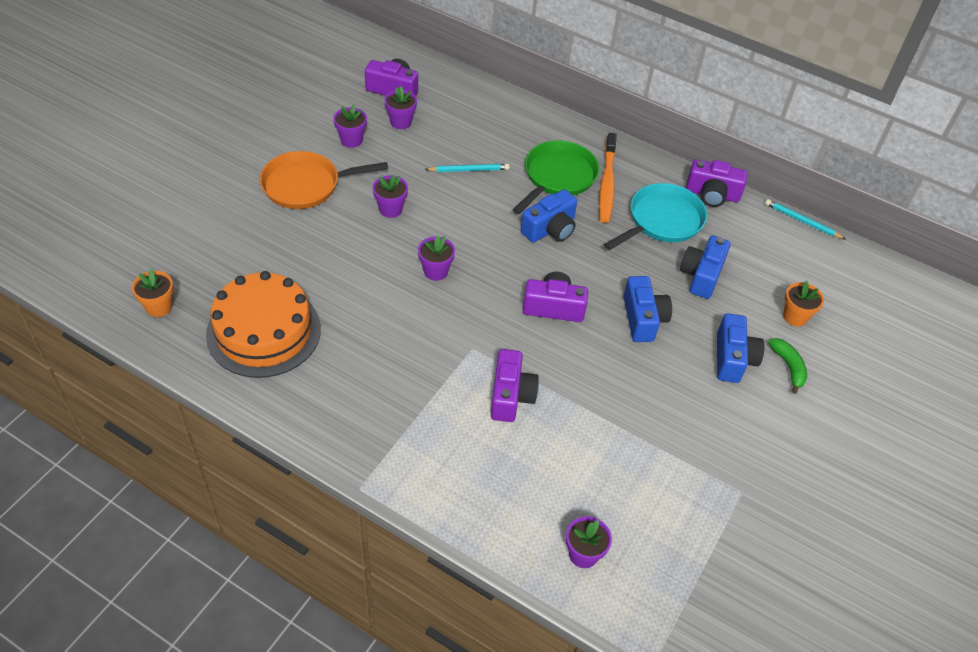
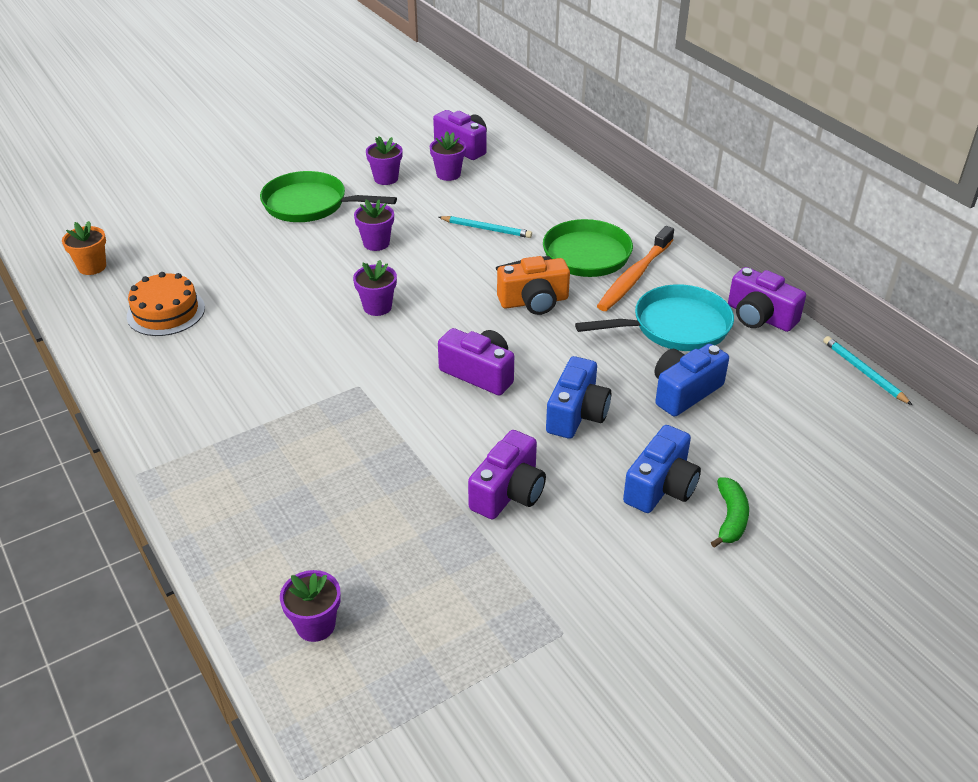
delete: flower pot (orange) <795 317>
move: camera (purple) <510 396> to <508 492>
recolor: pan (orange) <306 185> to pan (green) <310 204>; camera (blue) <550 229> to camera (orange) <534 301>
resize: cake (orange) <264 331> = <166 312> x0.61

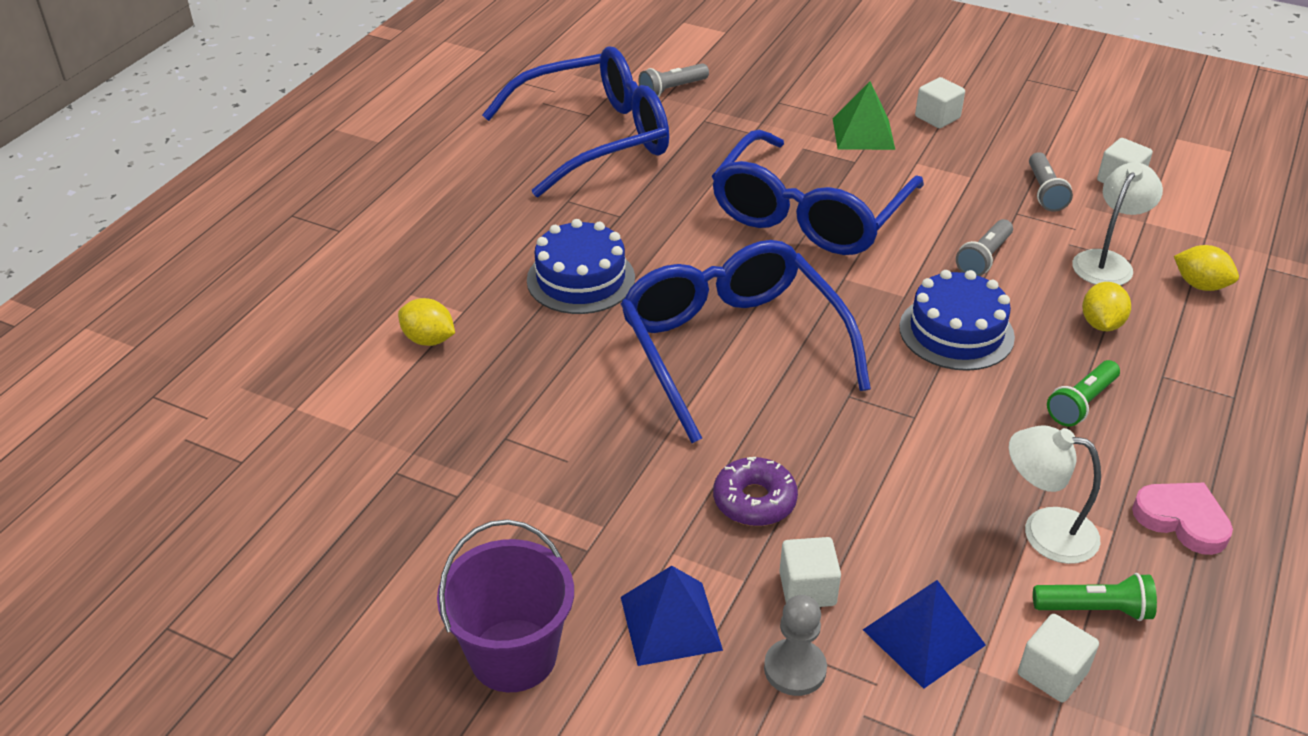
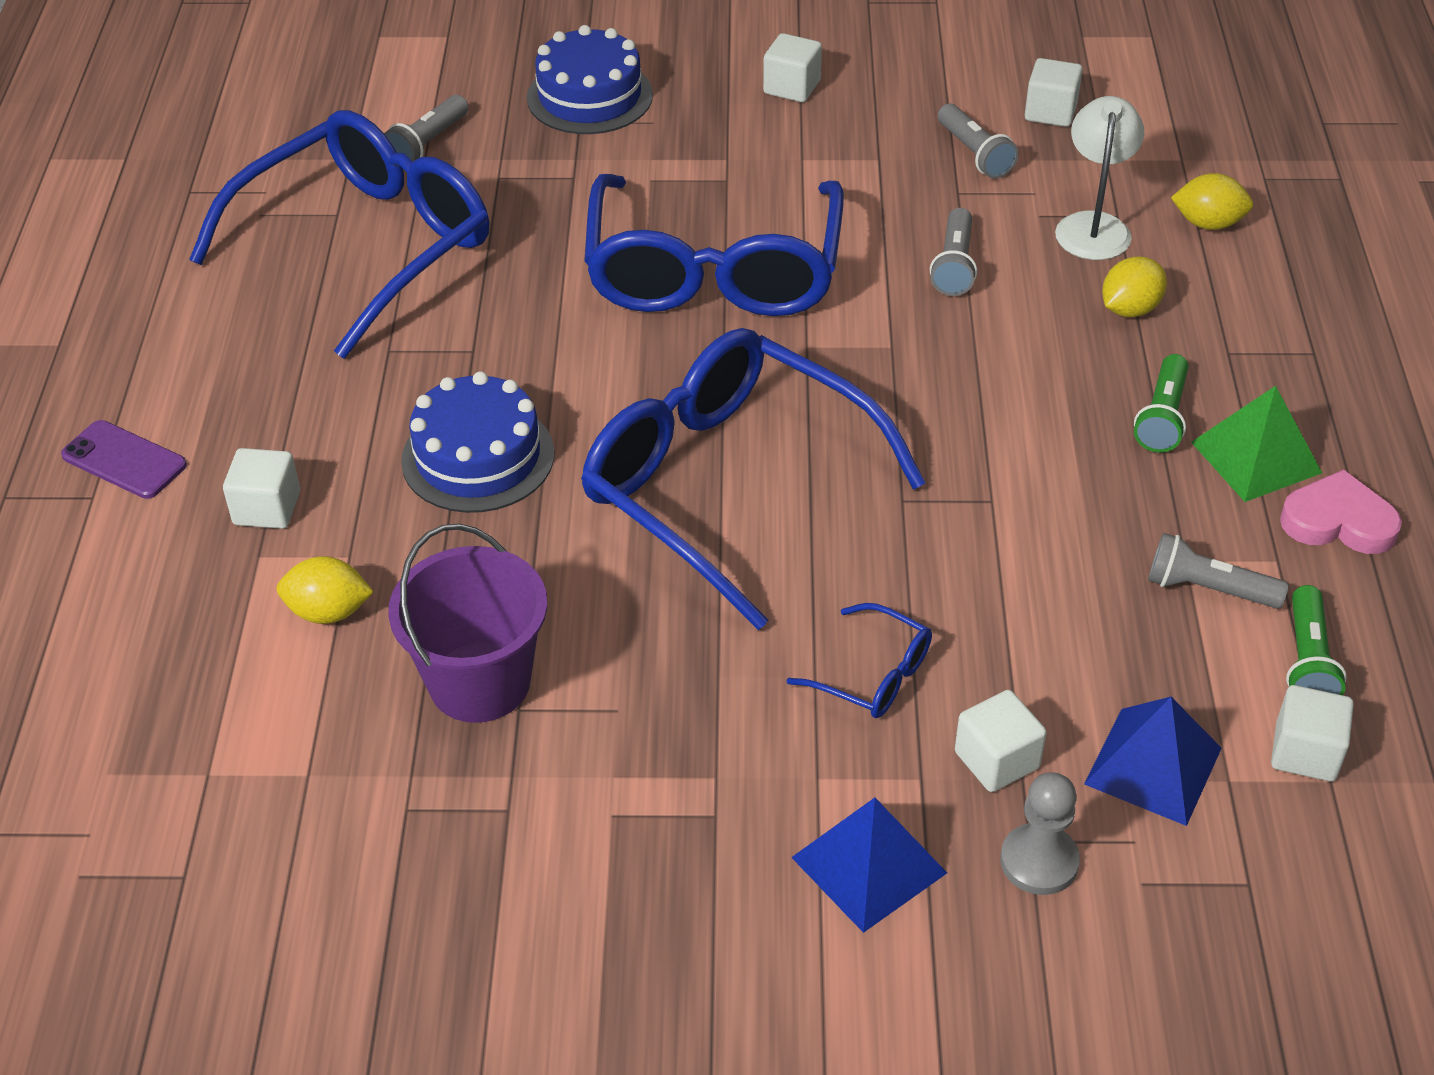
insert: phone (purple) <124 460>; cube (white) <267 508>
move: pyramid (green) <863 133> to <1256 457>; cake (blue) <956 332> to <589 96>; bucket (purple) <513 655> to <480 682>
replace: lamp (white) <1044 531> to flashlight (grey) <1208 589>; donut (purple) <754 500> to glasses (blue) <873 675>
rotate: lemon (yellow) <1101 324> = <1130 309> 60 degrees clockwise; flashlight (green) <1094 609> = <1307 661> 120 degrees clockwise

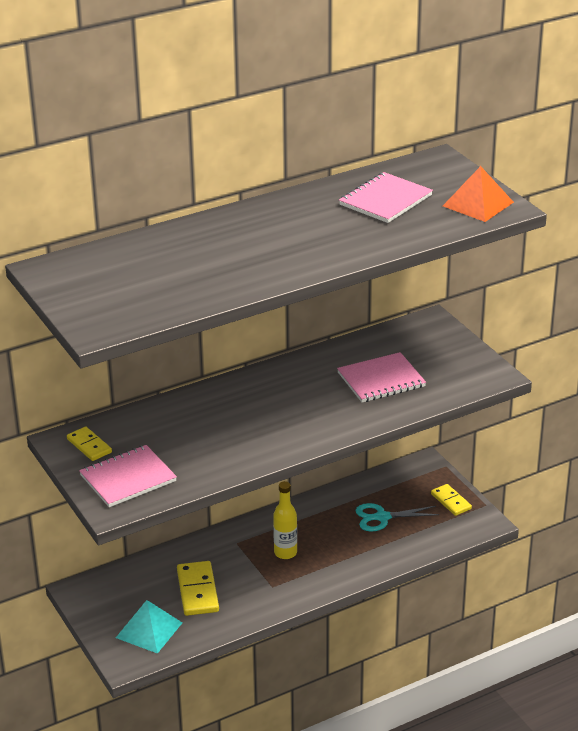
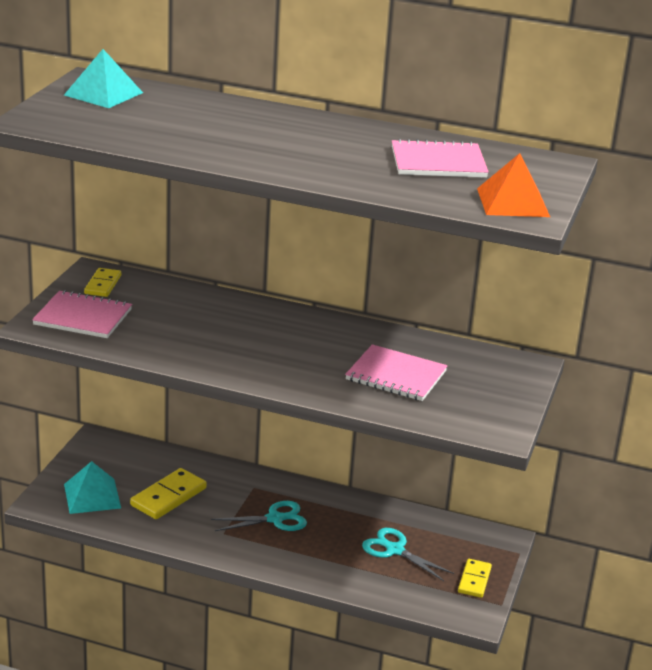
insert: pyramid (turquoise) <103 94>
replace: bottle (yellow) <285 553> to scissors (turquoise) <275 519>

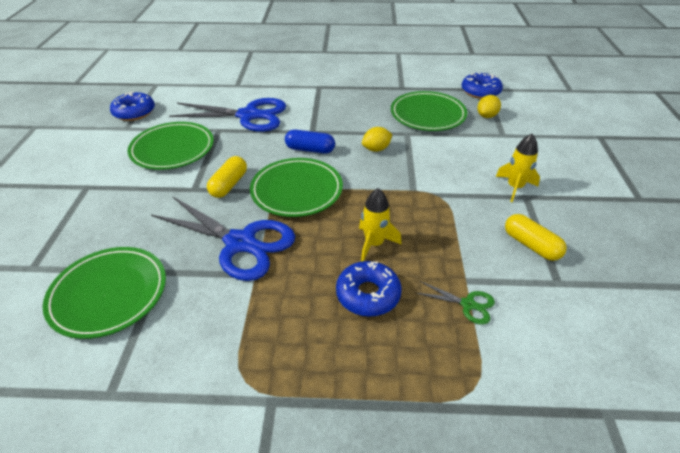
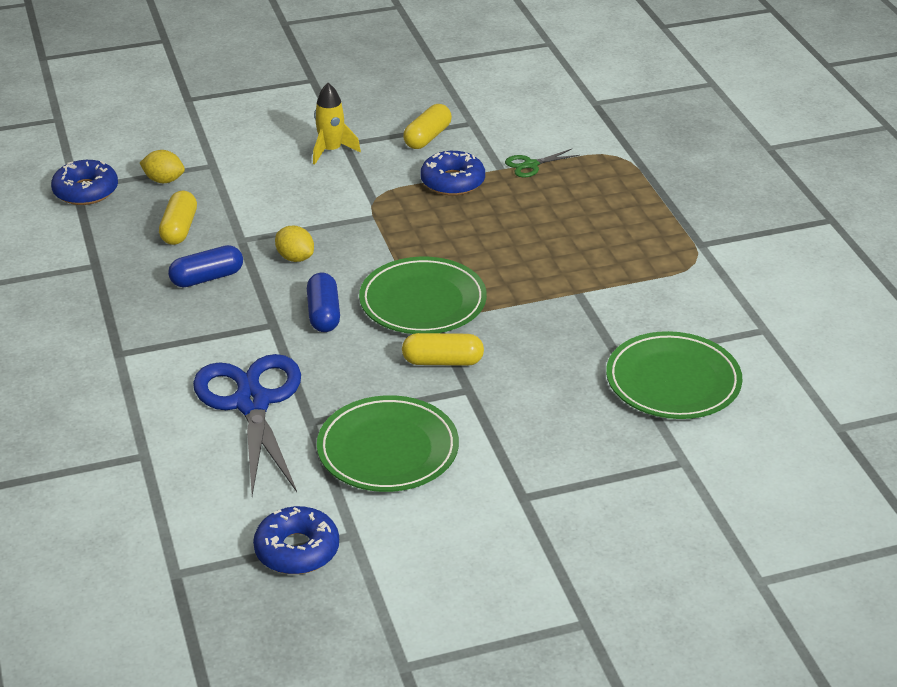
delete: rocket (yellow) <374 244>; scissors (blue) <240 243>
insert: capsule (blue) <207 278>
move: donut (blue) <368 294> to <452 182>
replace: plate (green) <427 114> to capsule (yellow) <179 229>
rotate: scissors (green) <468 304> = <531 165> 120 degrees counterclockwise

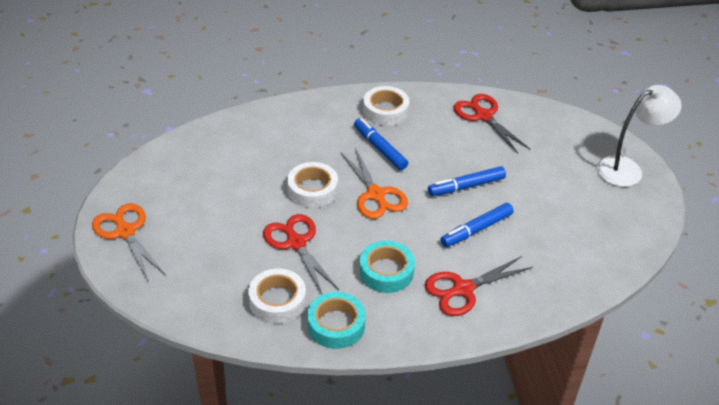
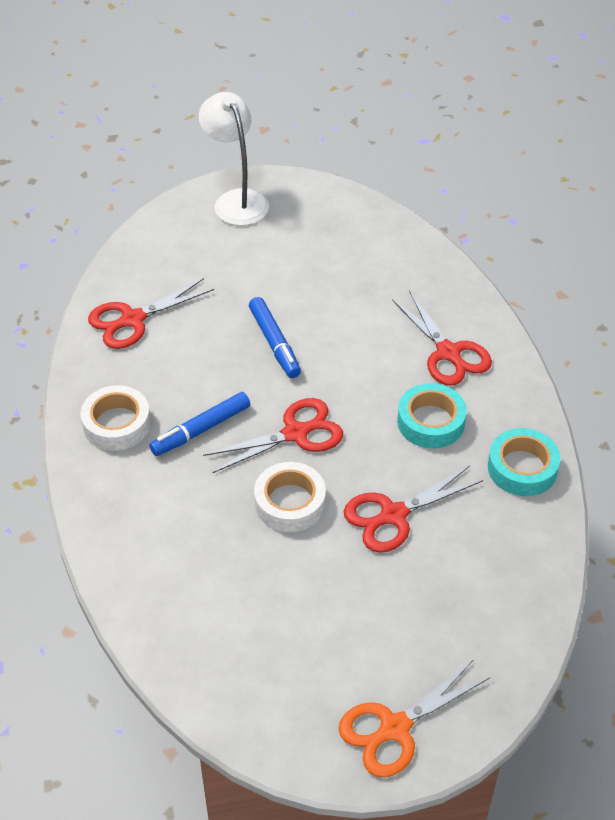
delete: marker (blue) <476 230>; tape (white) <277 301>
recolor: scissors (orange) <376 195> to scissors (red) <296 433>

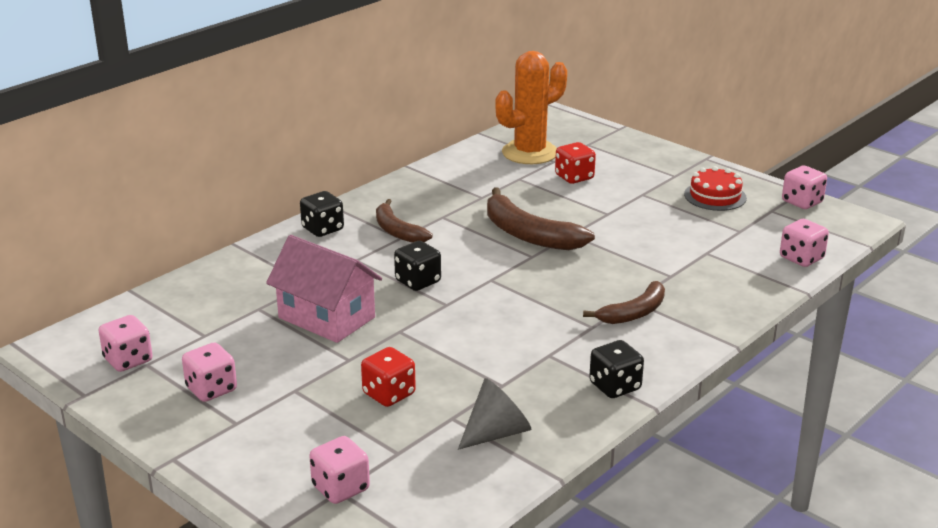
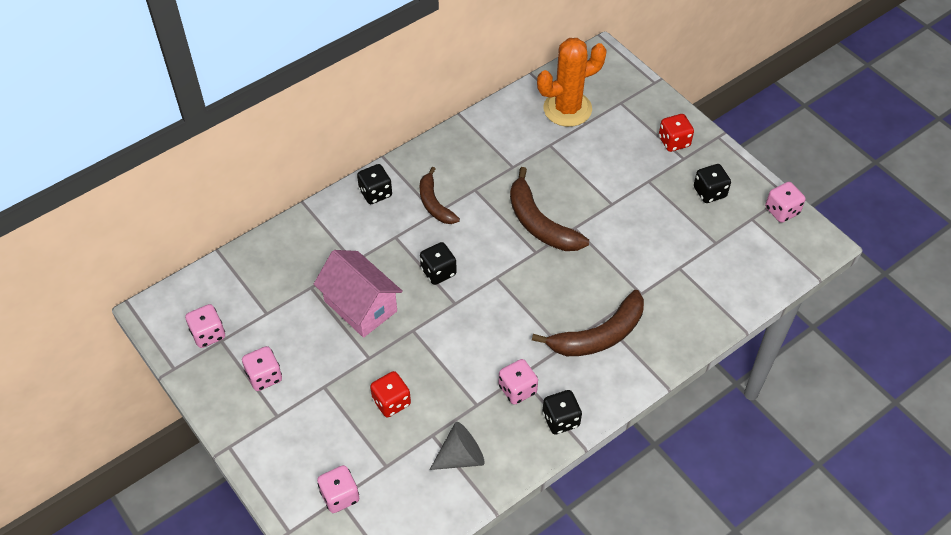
move: dice (red) <574 177> to <674 141>; dice (pink) <801 258> to <517 389>
replace: cake (red) <715 196> to dice (black) <709 192>
resize: banana (brown) <634 313> = <599 335> x1.54

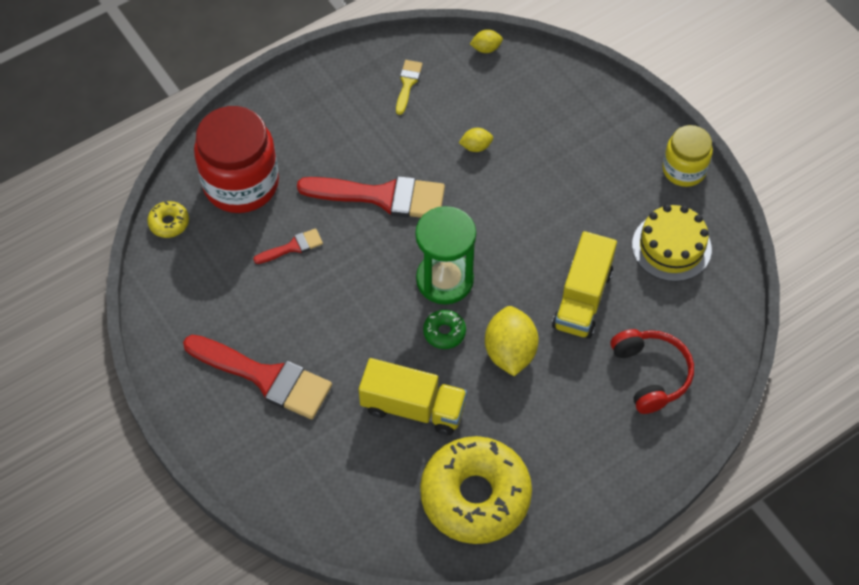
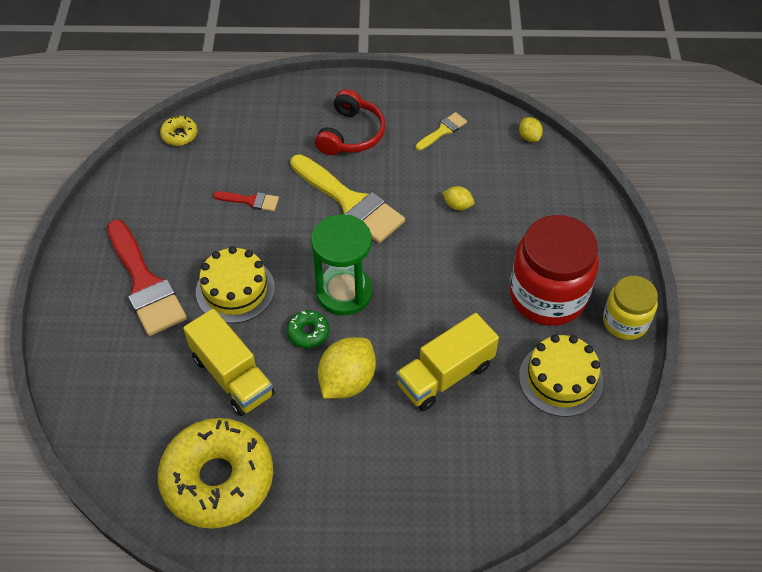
insert: cake (yellow) <235 290>
move: jar (red) <241 183> to <547 295>; headphones (red) <651 374> to <351 134>
recolor: brush (red) <382 197> to brush (yellow) <350 202>
rotate: lemon (yellow) <486 48> = <529 137> 45 degrees clockwise

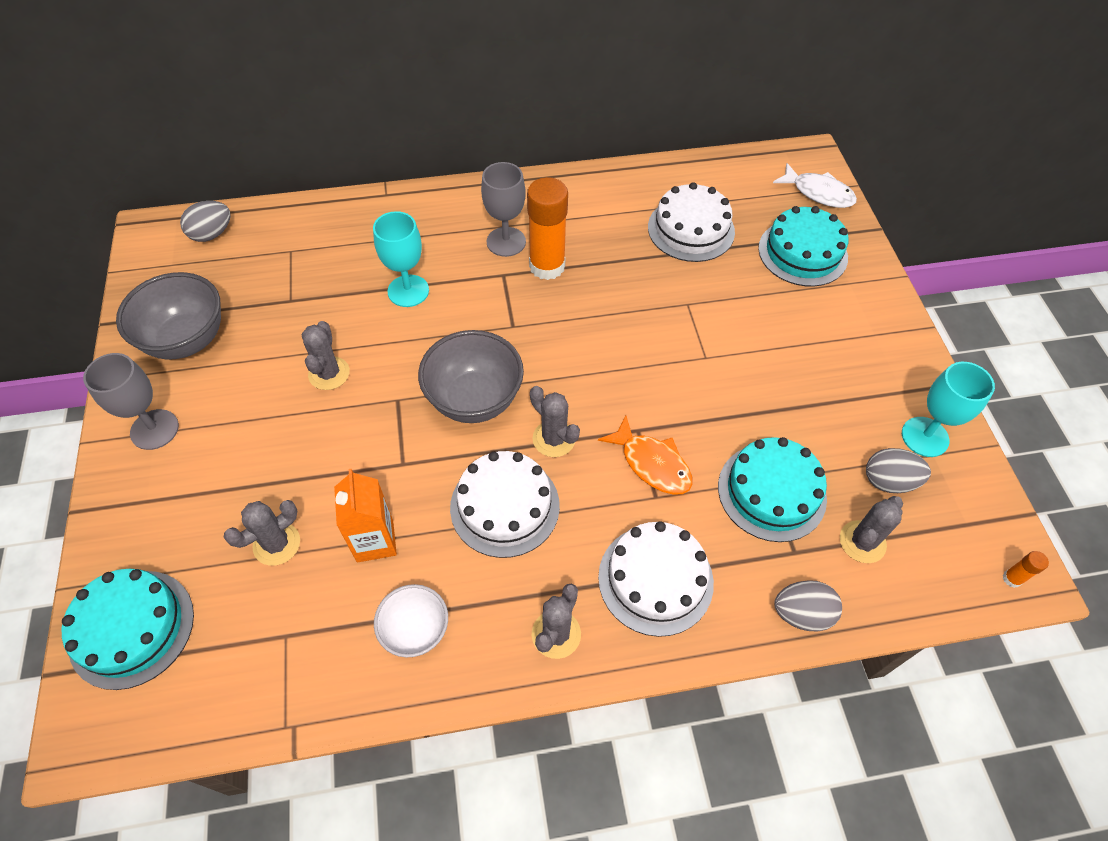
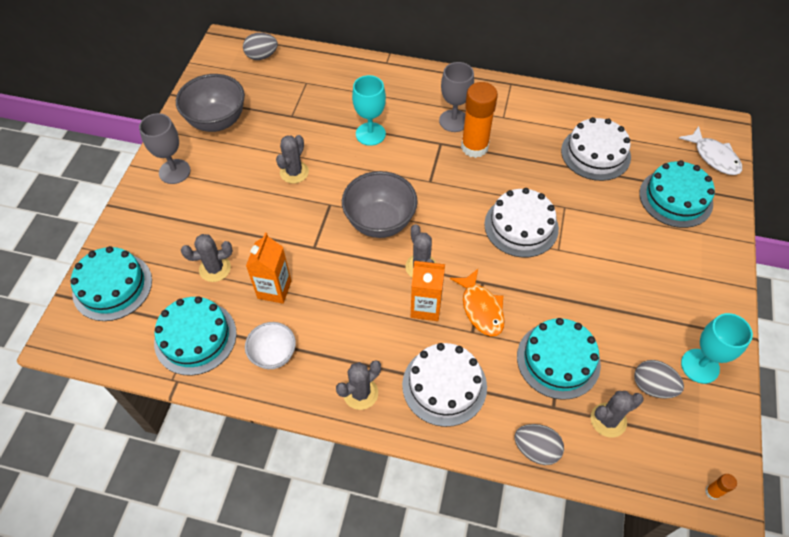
insert: carton (orange) <426 307>; cake (turquoise) <195 337>
move: cake (white) <505 506> to <521 226>

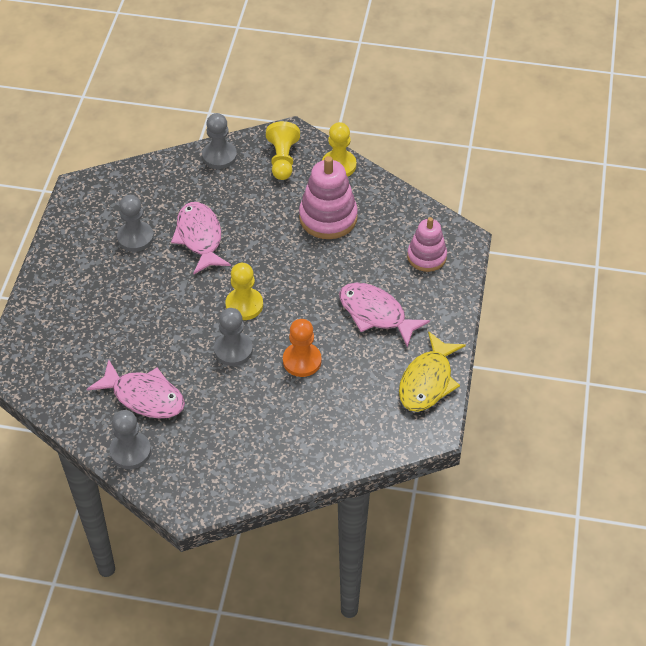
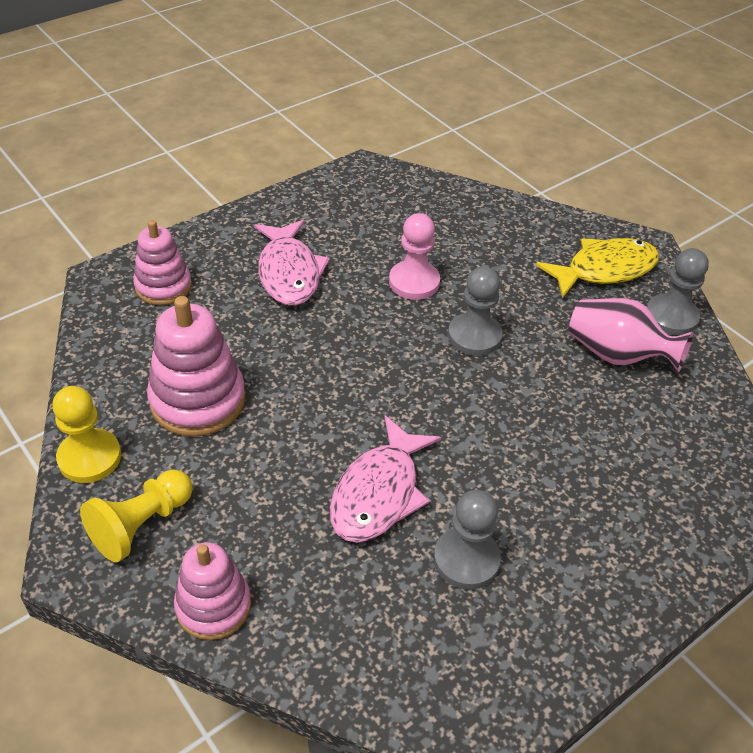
delete: pawn (yellow) <244 305>
move: fish (yellow) <427 381> to <604 270>
replace: pawn (grey) <219 156> to stacking toy (pink) <213 606>; fish (pink) <144 396> to vase (pink) <617 355>
recolor: pawn (orange) <302 361> to pawn (pink) <414 282>

